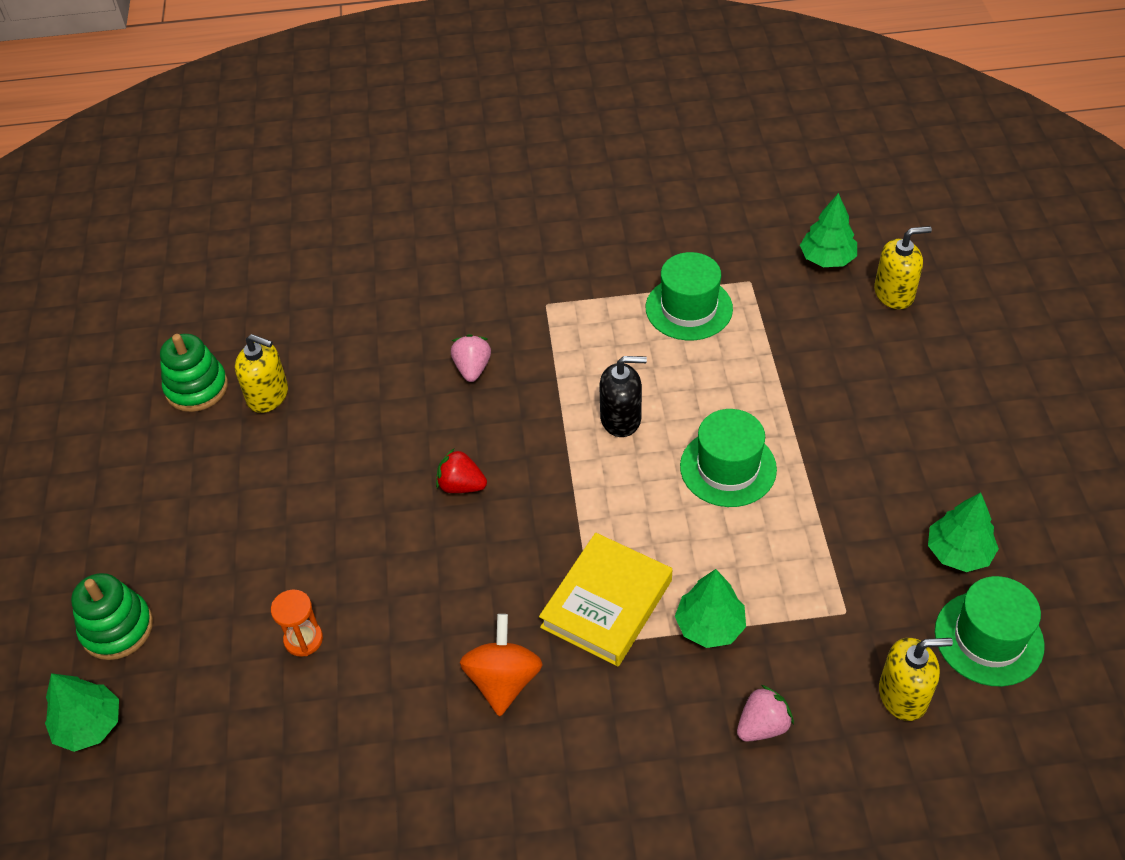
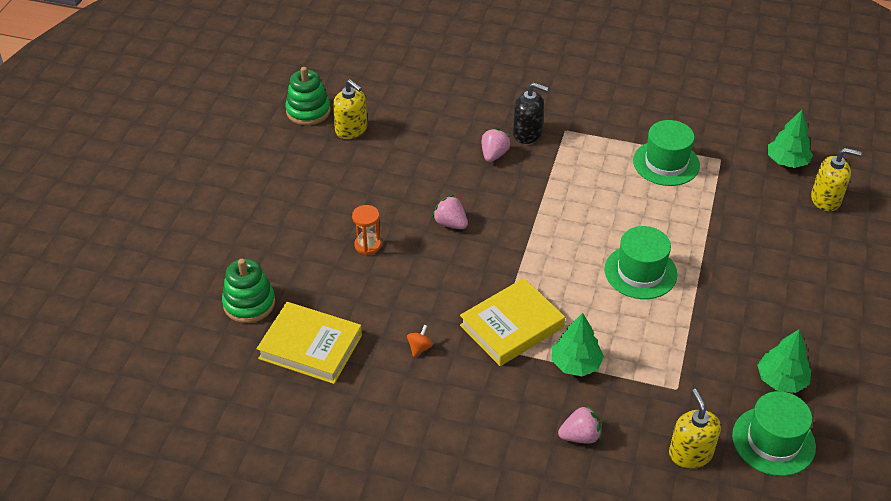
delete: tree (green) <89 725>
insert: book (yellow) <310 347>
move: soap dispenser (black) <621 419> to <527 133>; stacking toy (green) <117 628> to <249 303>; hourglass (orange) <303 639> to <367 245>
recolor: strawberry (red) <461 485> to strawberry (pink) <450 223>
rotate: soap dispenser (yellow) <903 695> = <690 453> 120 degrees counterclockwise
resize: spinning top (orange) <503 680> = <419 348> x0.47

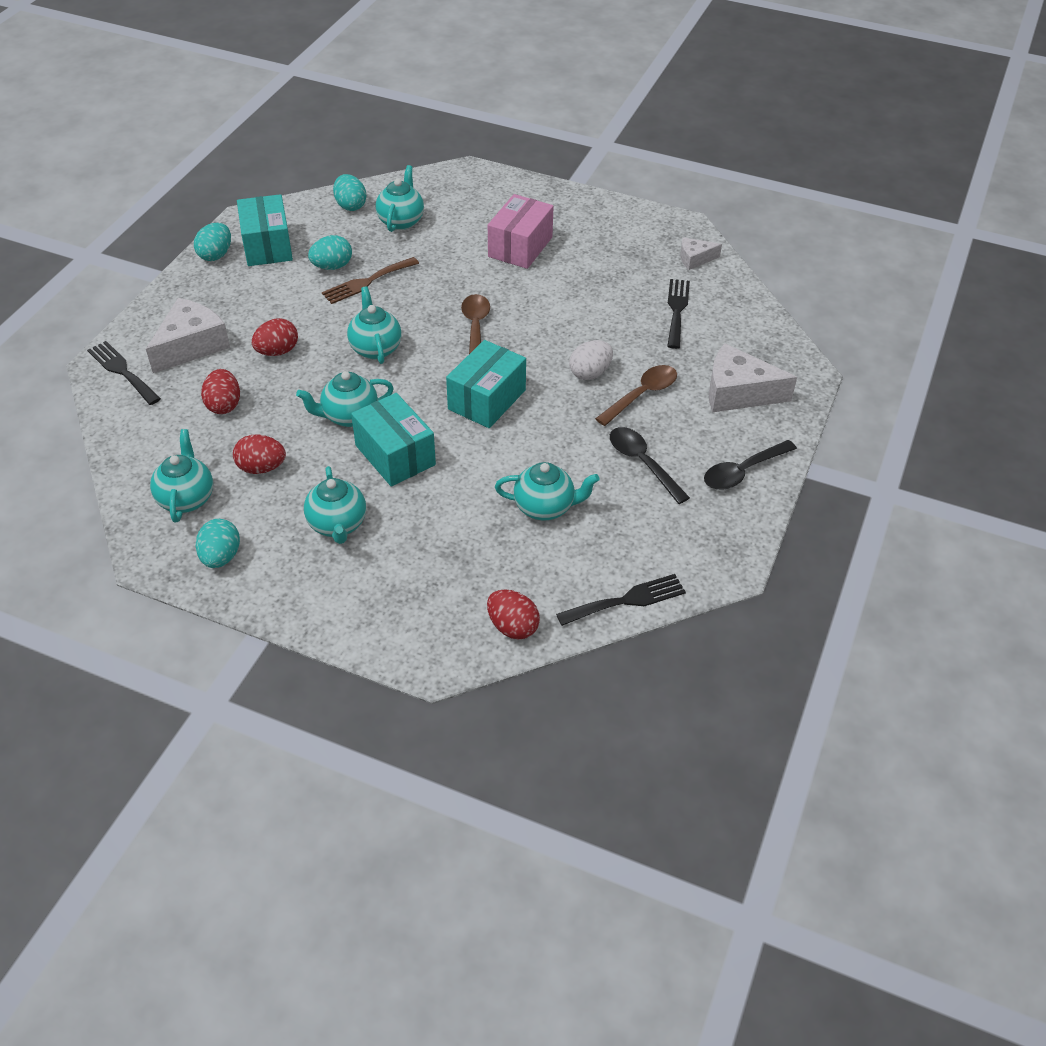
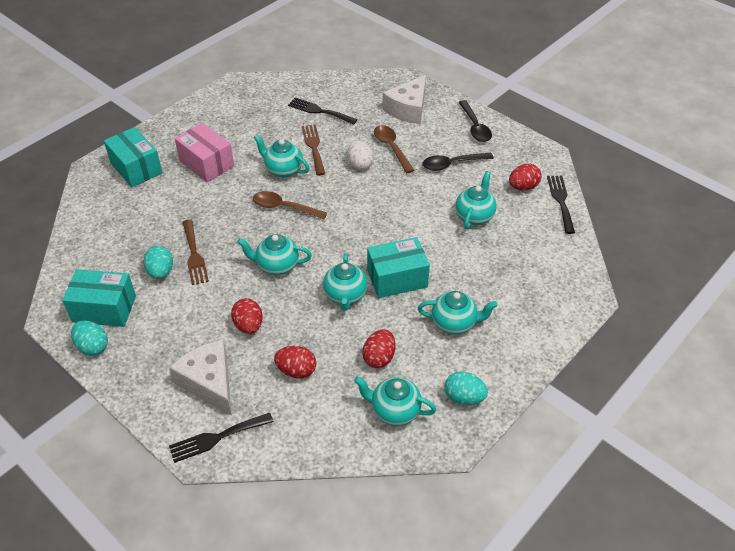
delete: egg (turquoise) <350 205>; cheese (white) <695 259>
insert: fork (brown) <313 147>
move: teapot (turquoise) <401 221> to <283 170>; box (turquoise) <487 399> to <136 168>; egg (red) <512 627> to <523 187>

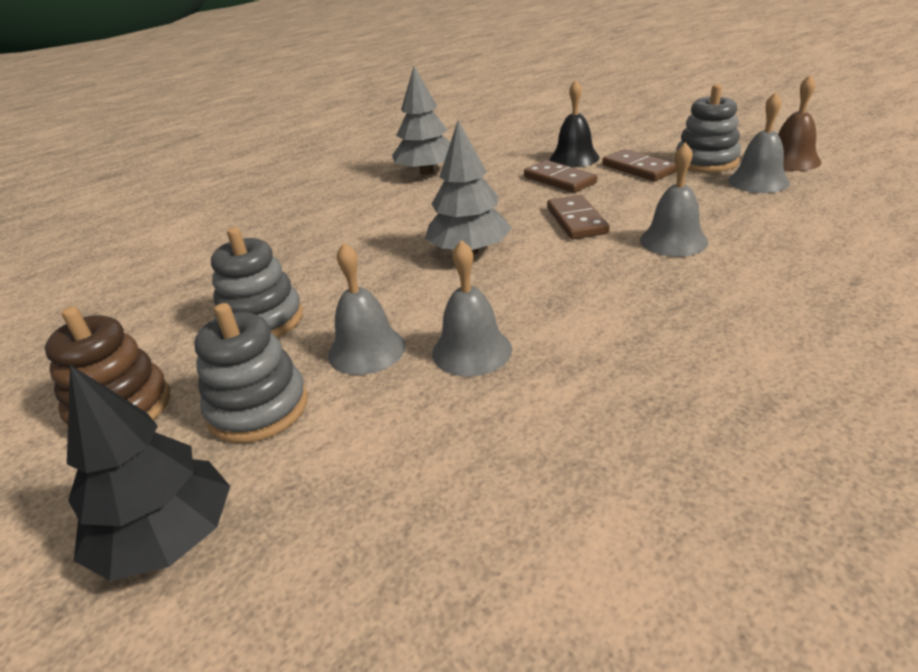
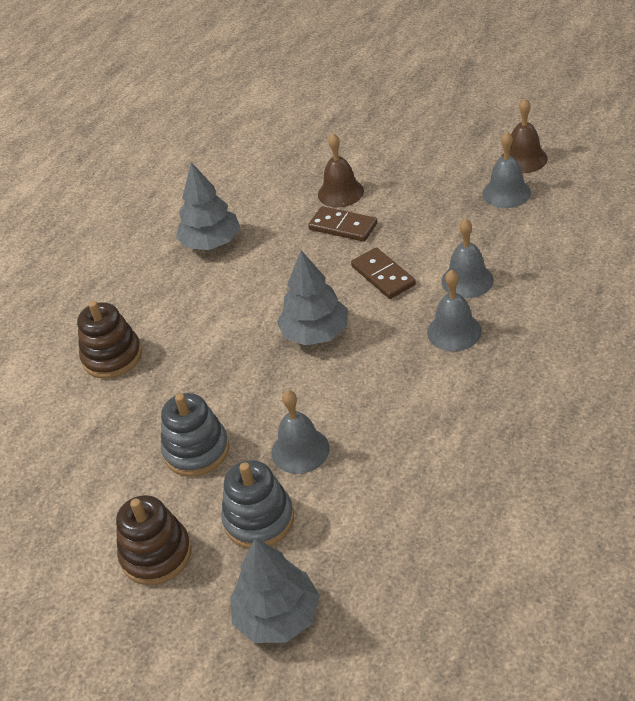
delete: stacking toy (grey) <706 162>; domino (brown) <638 168>
insert: stacking toy (brown) <112 357>
move: bell (grey) <471 351> to <454 331>
recolor: bell (black) <574 158> to bell (brown) <340 192>; tree (black) <167 539> to tree (grey) <277 616>

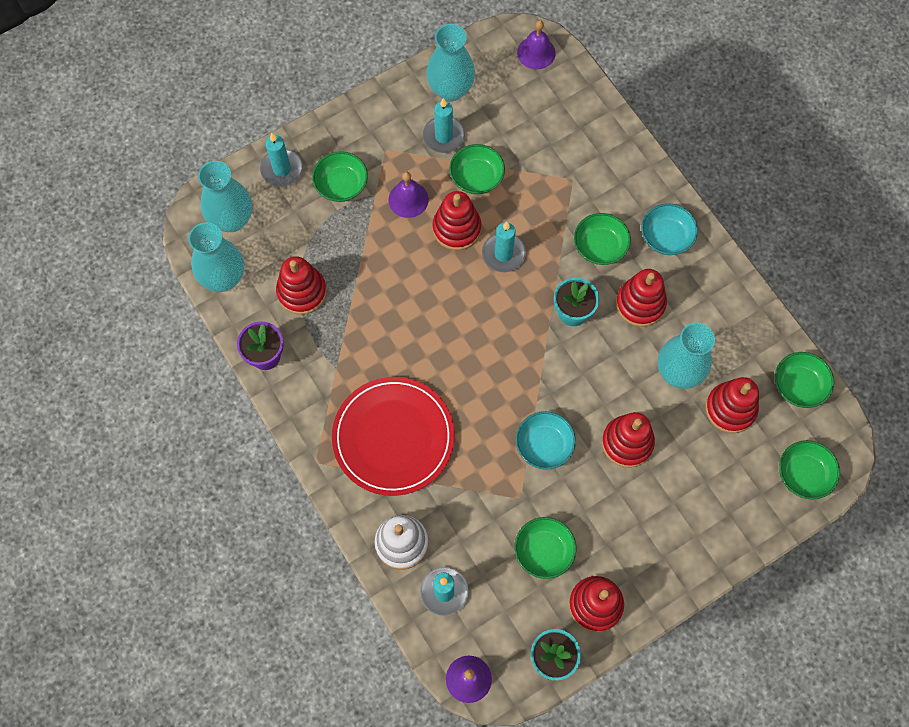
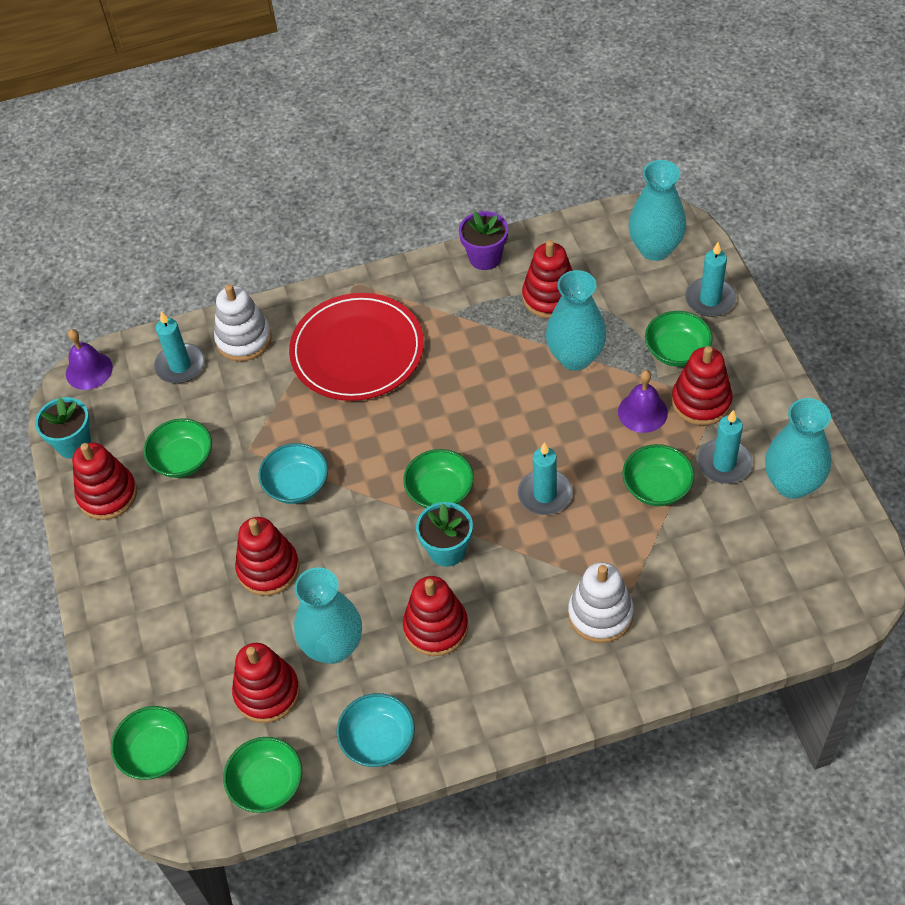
delete: bell (purple) <536 52>
insert: stacking toy (white) <600 614>
move: stacking toy (red) <456 228> to <701 401>; bowl (turquoise) <666 237> to <378 740>; bowl (green) <600 247> to <440 491>; vase (turquoise) <223 278> to <575 357>

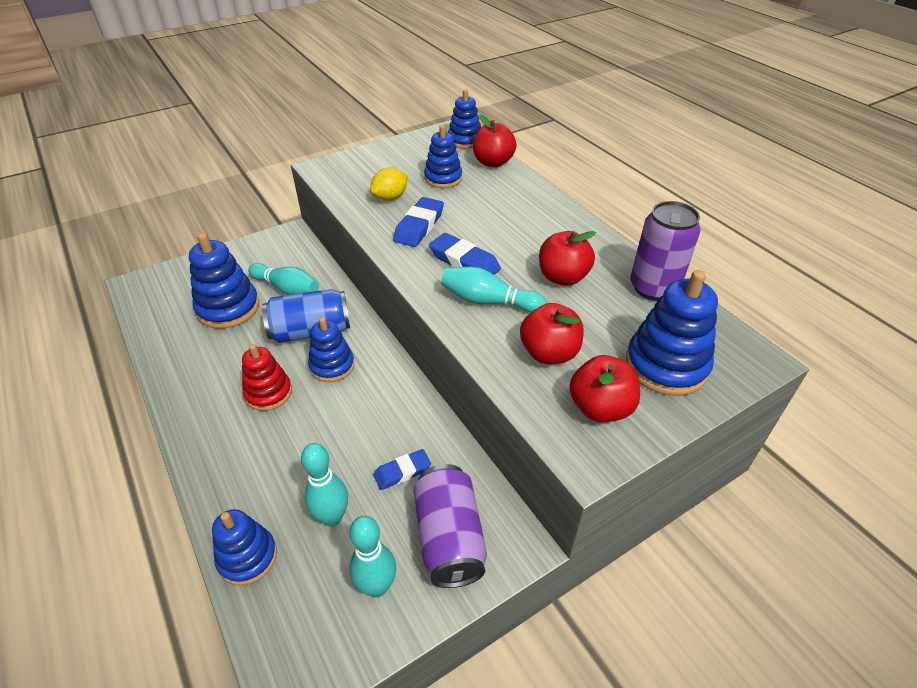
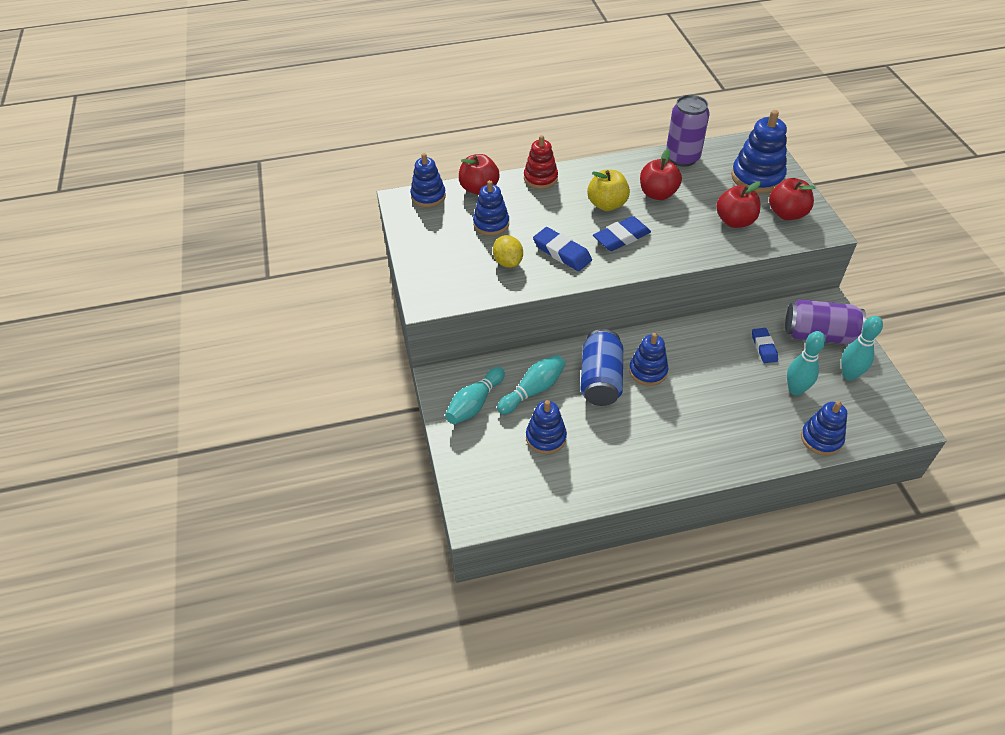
insert: apple (yellow) <607 204>
move: bowling pin (turquoise) <488 301> to <475 403>; stacking toy (red) <268 393> to <540 178>
resize: stacking toy (blue) <228 308> = <546 437> x0.66

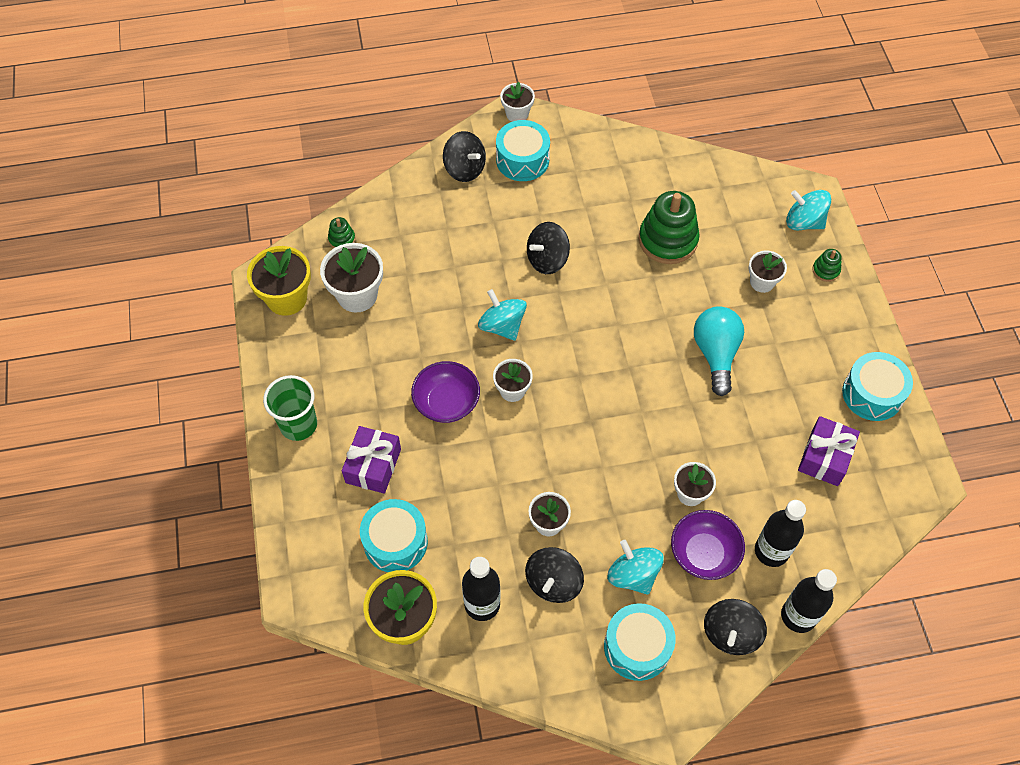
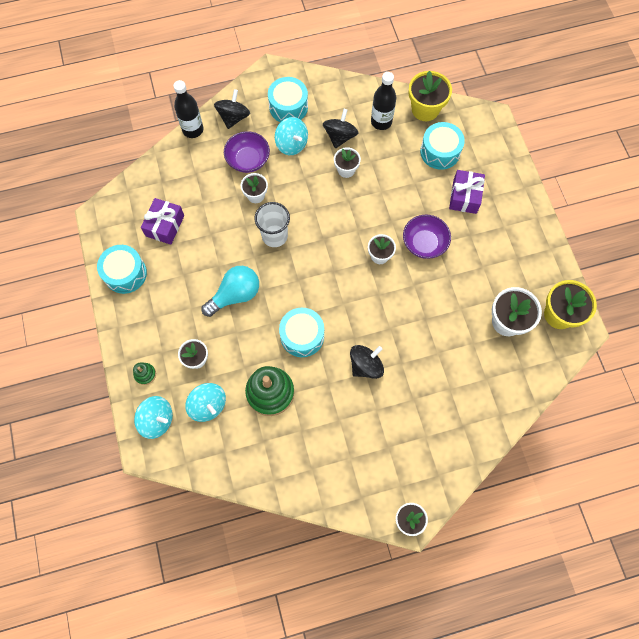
delete: spinning top (black) <465 169>; stacking toy (green) <342 239>; cup (green) <298 424>; bottle (black) <771 551>
insert: cup (white) <274 236>
move: drum (turquoise) <522 160> to <302 336>; spinning top (turquoise) <502 326> to <208 405>
rotate: light bulb (turquoise) <716 354> = <235 295> 120 degrees counterclockwise

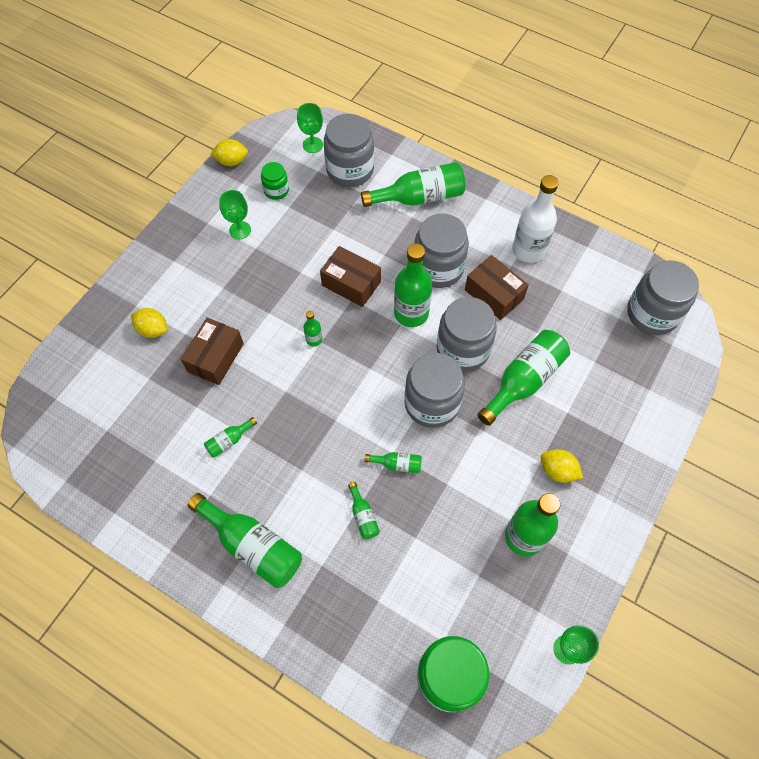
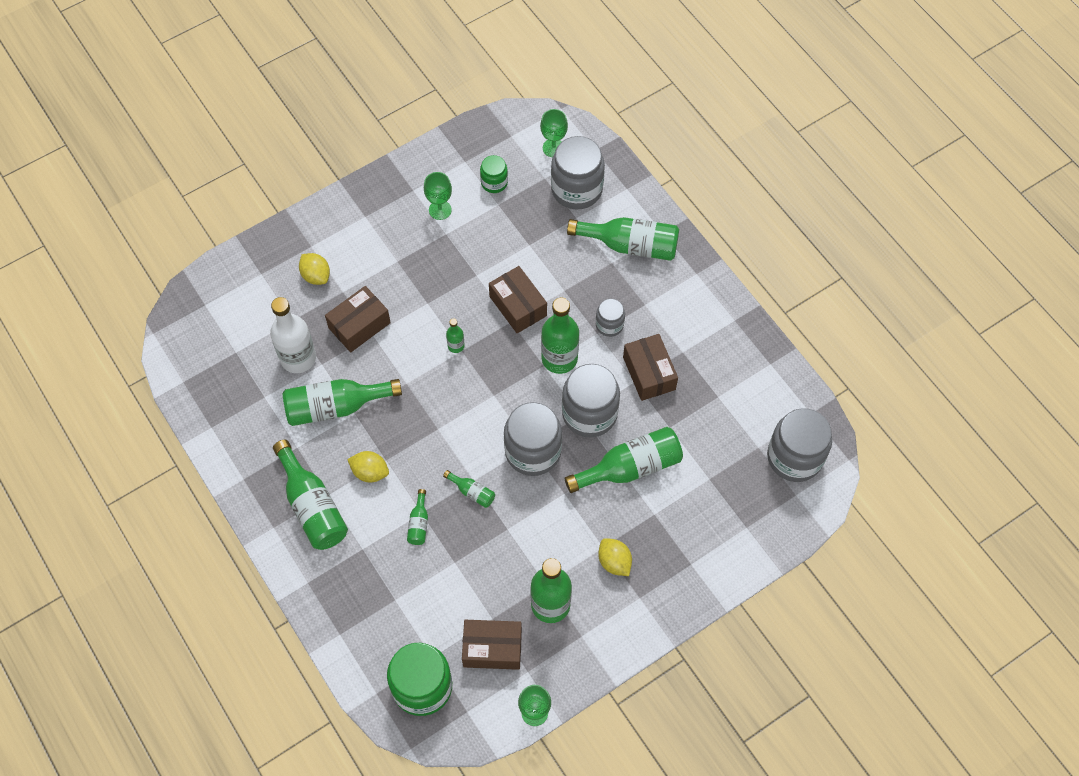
insert: box (brown) <492 648>
move: lemon (yellow) <231 161> to <370 472>; bottle (white) <528 250> to <298 358>
resize: jar (grey) <438 268> = <609 325> x0.52; bottle (green) <229 441> = <335 407> x2.14

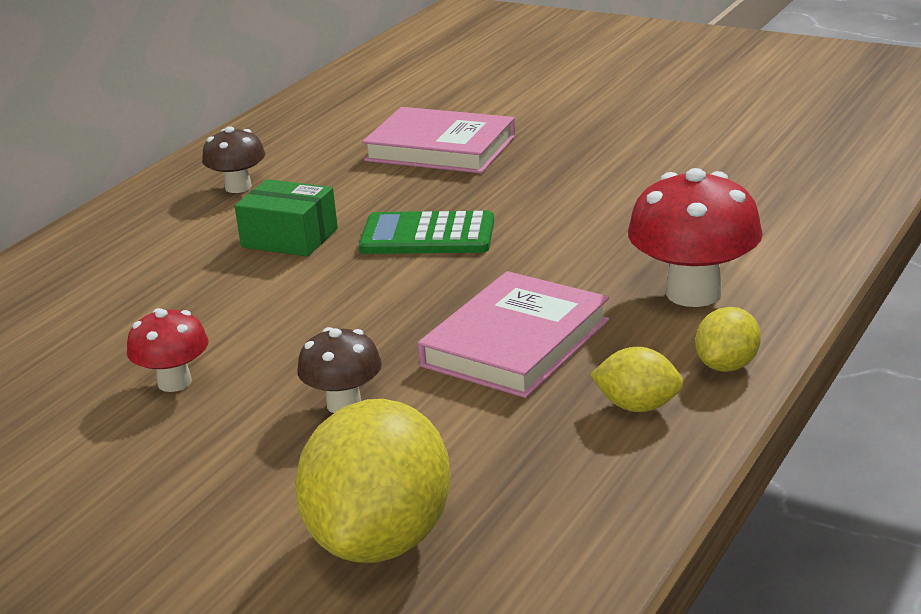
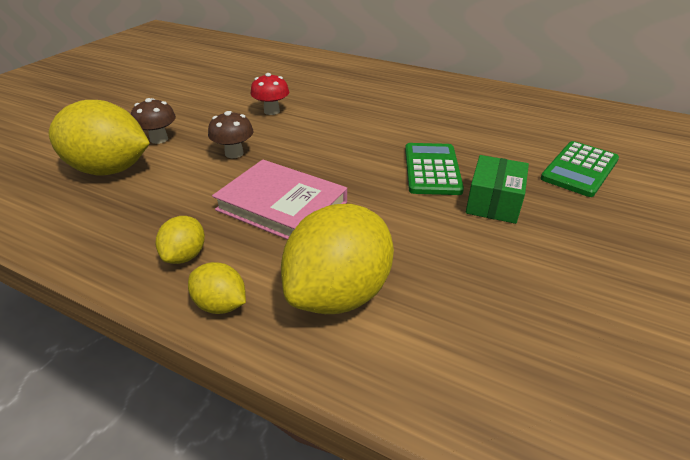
move: mushroom (brown) <238 187> to <159 139>; box (green) <289 238> to <493 202>
replace: book (pink) <440 148> to calculator (green) <579 169>; mushroom (red) <693 293> to lemon (yellow) <339 293>

